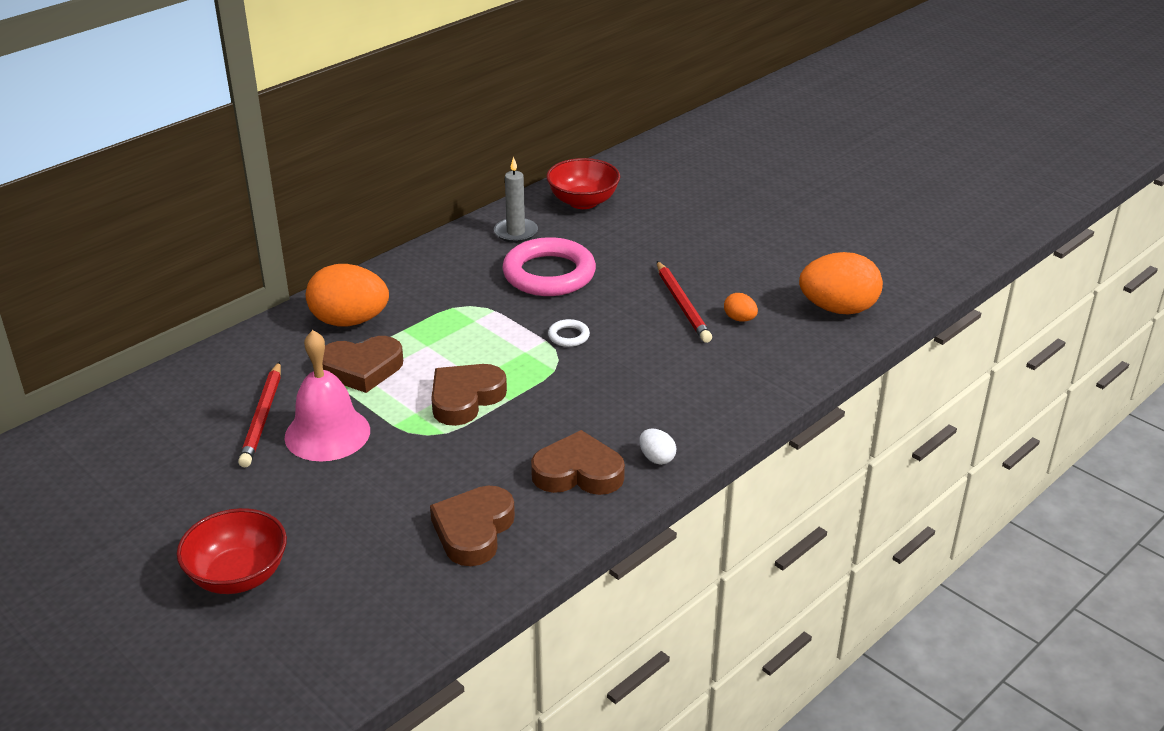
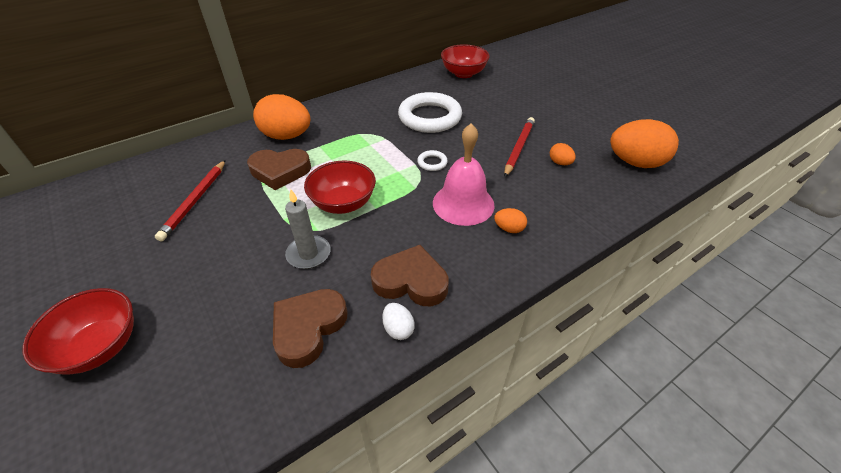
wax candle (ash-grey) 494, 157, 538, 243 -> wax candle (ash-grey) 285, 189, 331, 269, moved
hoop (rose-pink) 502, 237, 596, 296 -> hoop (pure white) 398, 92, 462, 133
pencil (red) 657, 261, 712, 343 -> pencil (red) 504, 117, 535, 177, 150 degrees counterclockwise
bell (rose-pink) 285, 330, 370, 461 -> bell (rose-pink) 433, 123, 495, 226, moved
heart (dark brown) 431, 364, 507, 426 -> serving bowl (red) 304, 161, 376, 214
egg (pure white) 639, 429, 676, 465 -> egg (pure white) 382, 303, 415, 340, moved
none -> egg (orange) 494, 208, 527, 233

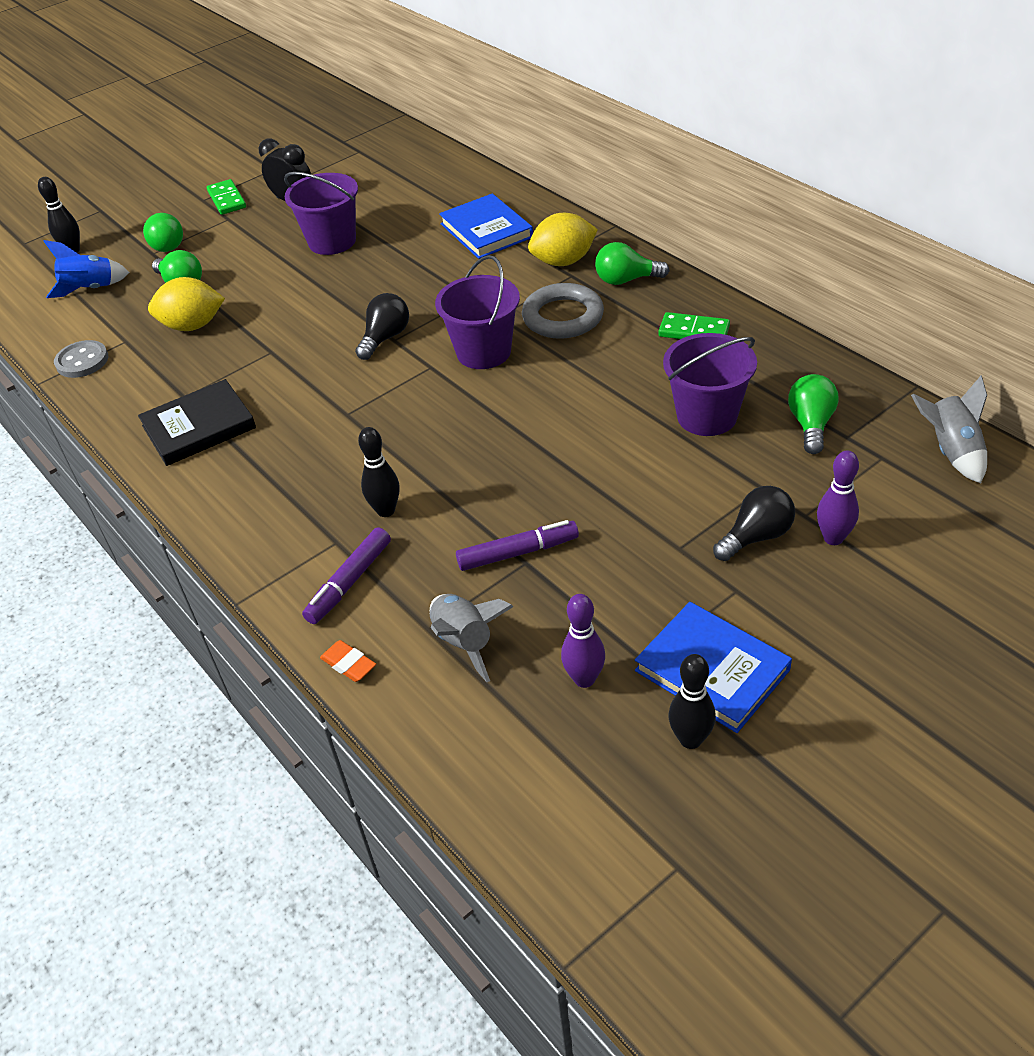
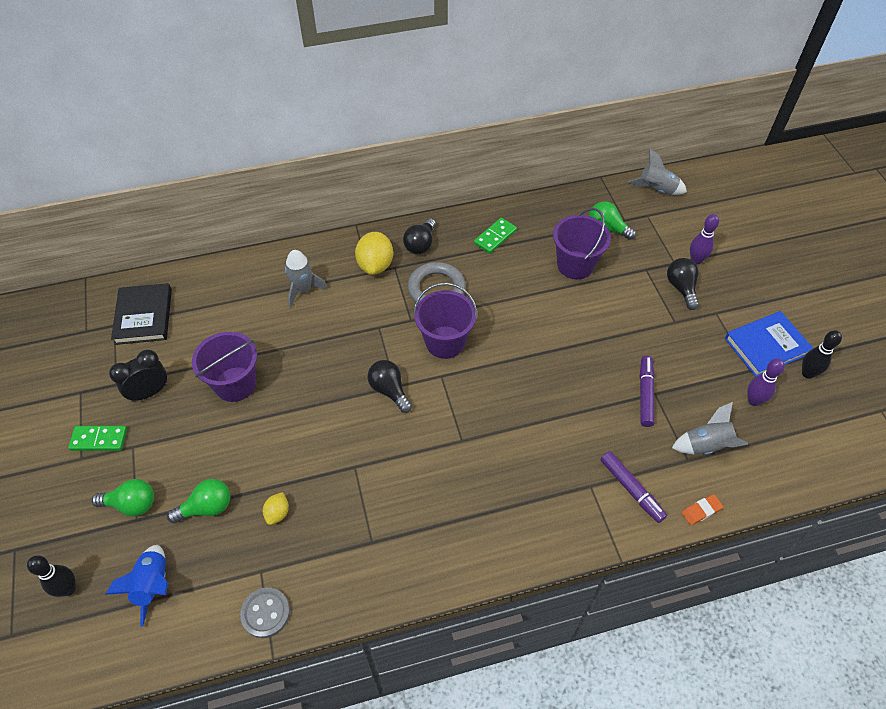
book (cobalt) 439, 194, 533, 259 -> spaceship (ash-grey) 285, 250, 328, 308
bulb (emerald) 595, 242, 669, 285 -> bulb (black) 403, 218, 436, 254
lemon (bright yellow) 148, 277, 225, 331 -> lemon (bright yellow) 263, 492, 289, 525, x0.53
book (black) 138, 379, 256, 466 -> book (black) 111, 283, 172, 345, moved
tenpin (black) 358, 427, 400, 517 -> none

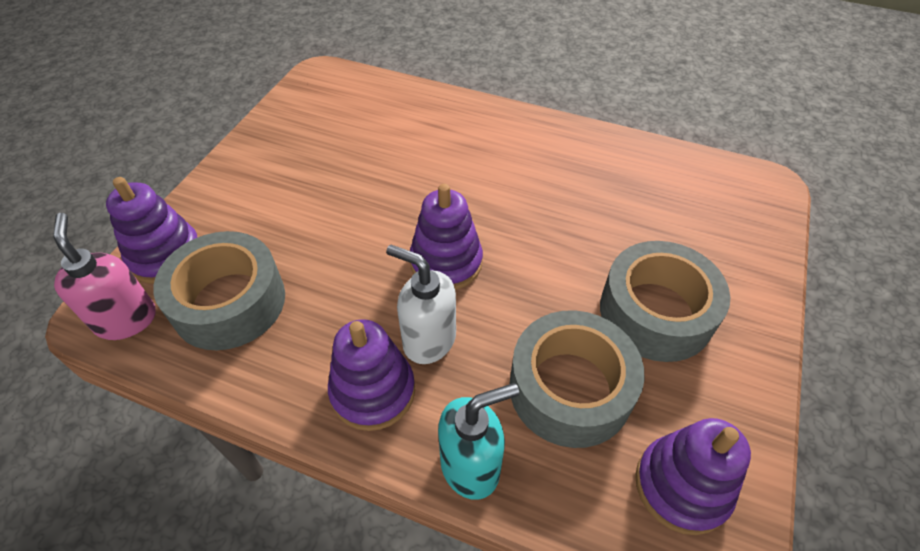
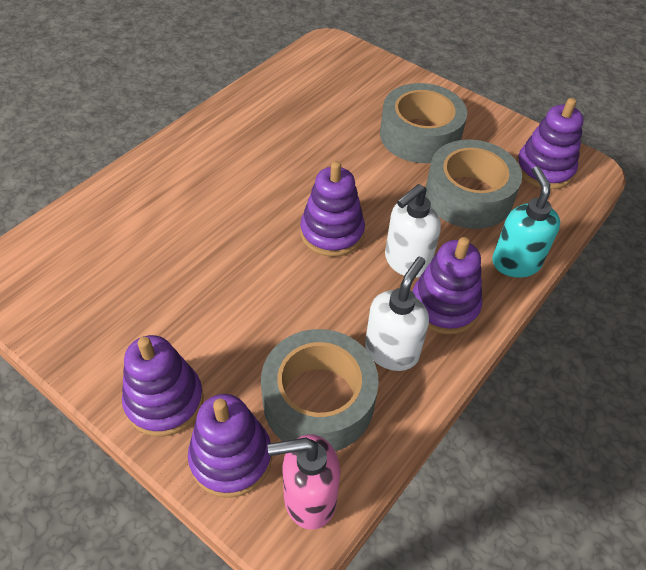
none -> soap dispenser (pure white) 365, 257, 429, 371
none -> stacking rings (purple) 122, 335, 204, 436

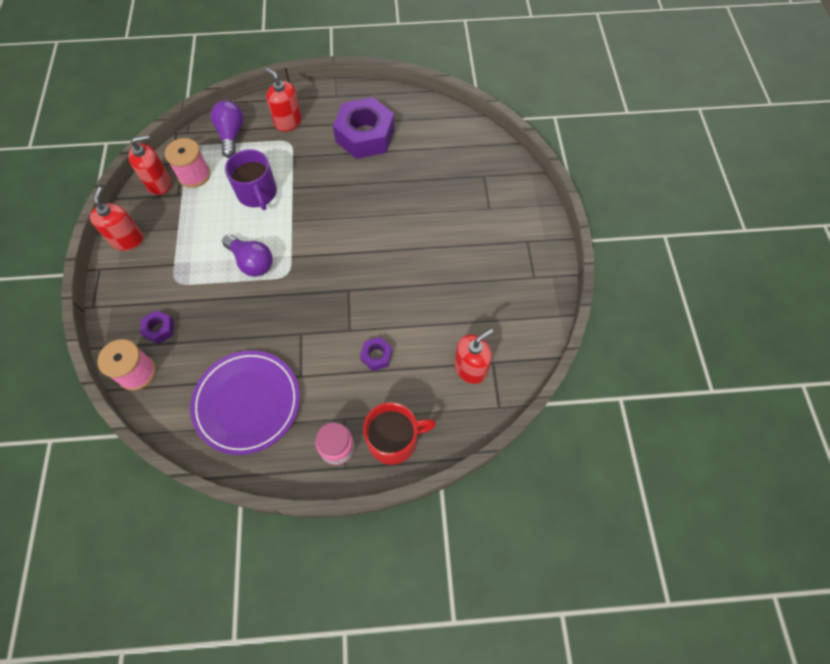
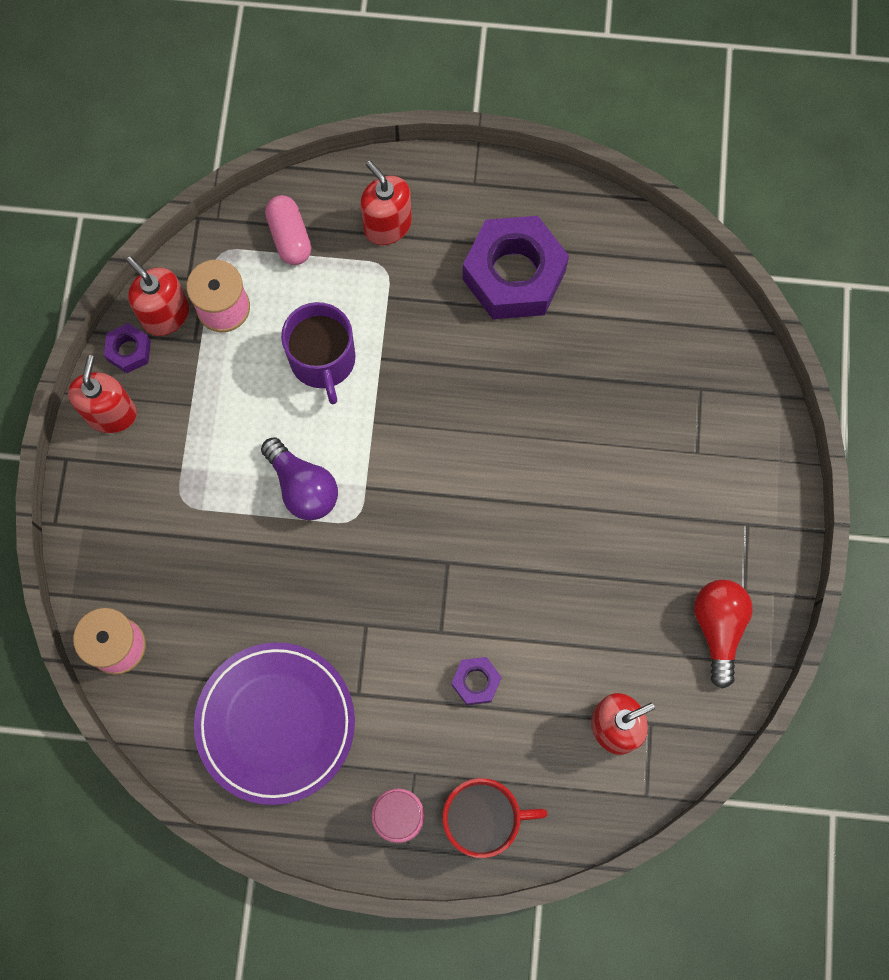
bulb (purple) 211, 100, 244, 158 -> pill shape (rose-pink) 265, 195, 311, 265
soap dispenser (red) 129, 135, 171, 195 -> soap dispenser (red) 126, 256, 189, 336, 120 degrees counterclockwise
hexagon nut (purple) 140, 311, 174, 344 -> hexagon nut (purple) 104, 323, 151, 373, moved
none -> bulb (red) 694, 580, 753, 689

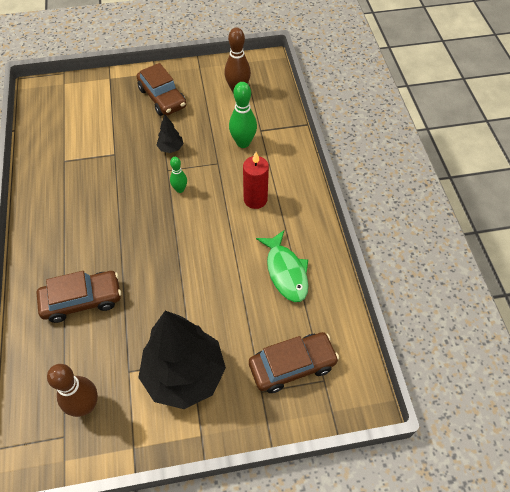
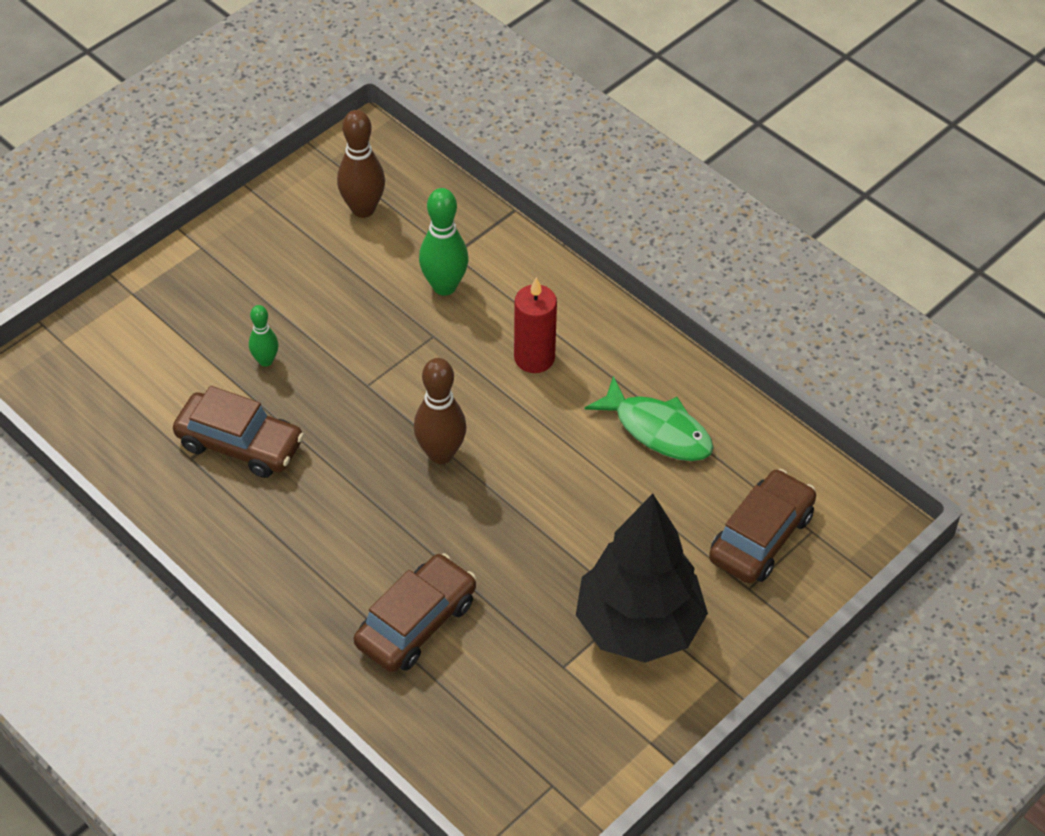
car (dark brown) 136, 63, 186, 116 -> car (dark brown) 173, 386, 304, 478, moved
toy tree (black) 157, 114, 184, 153 -> none
tenpin (emerald) 170, 157, 187, 193 -> tenpin (emerald) 249, 305, 278, 367, moved
tenpin (dark brown) 47, 364, 98, 417 -> tenpin (dark brown) 414, 358, 467, 464, moved

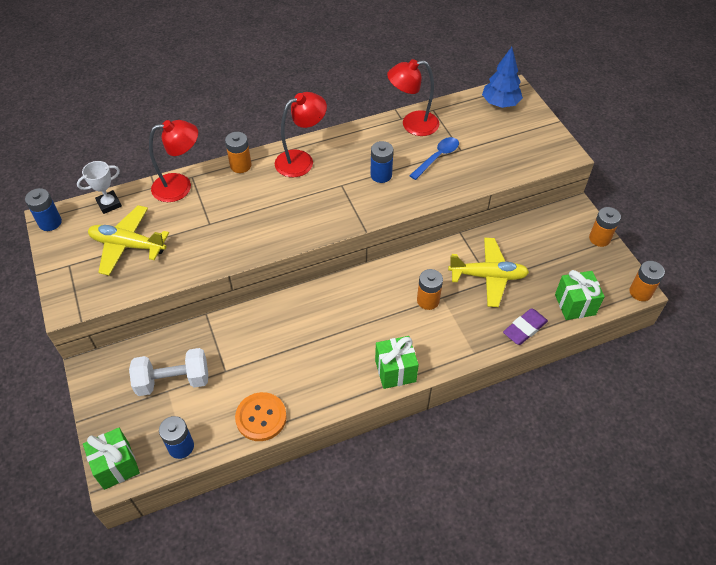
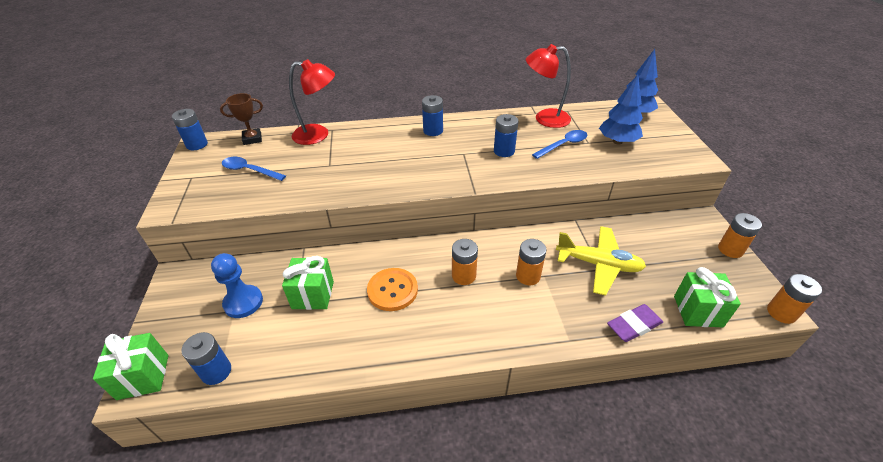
reading lamp (red) 275, 92, 327, 177 -> power cell (cobalt) 422, 95, 443, 136
power cell (orange) 225, 132, 251, 173 -> power cell (orange) 452, 239, 478, 285, moved
prize cup (pure white) 77, 161, 122, 214 -> prize cup (dark brown) 220, 93, 263, 145
toy plane (bright yellow) 88, 205, 169, 275 -> spoon (cobalt) 222, 157, 286, 181
present (emerald) 375, 336, 419, 389 -> present (emerald) 282, 256, 334, 310, moved
hand weight (pure white) 129, 348, 208, 396 -> game pawn (cobalt) 211, 253, 263, 318
shirt button (orange) 235, 392, 287, 441 -> shirt button (orange) 367, 268, 418, 311, moved
none -> toy tree (cobalt) 599, 74, 643, 145

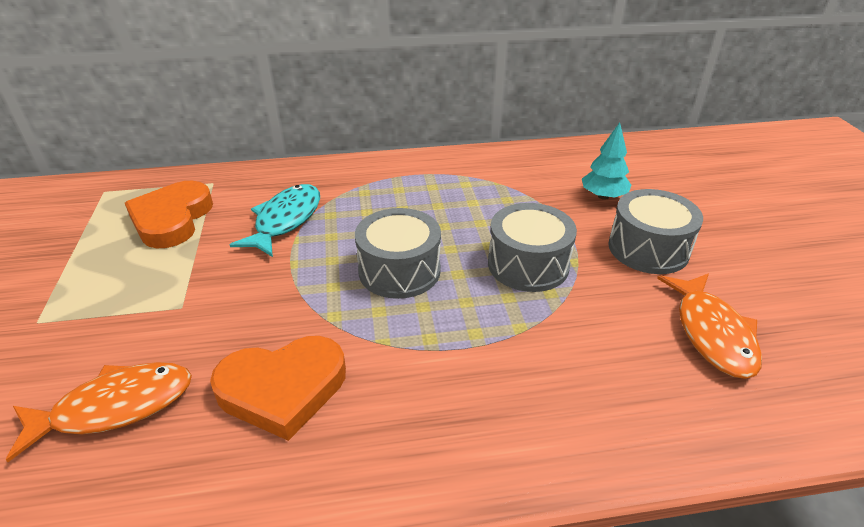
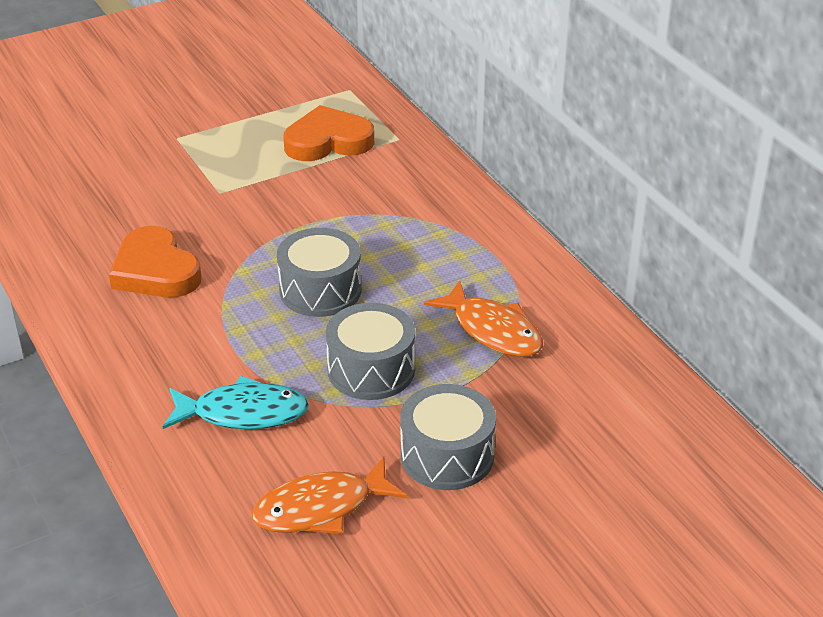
toy tree (turquoise) 582, 122, 631, 200 -> none
toy fish (turquoise) 230, 184, 320, 257 -> toy fish (turquoise) 163, 376, 309, 429, moved
toy fish (orange) 6, 362, 192, 462 -> toy fish (orange) 424, 280, 543, 357, moved

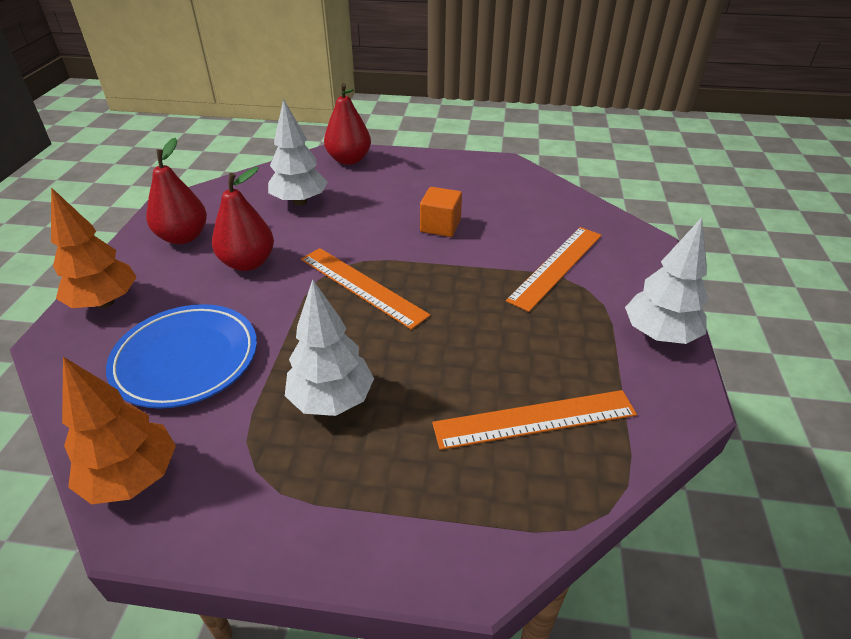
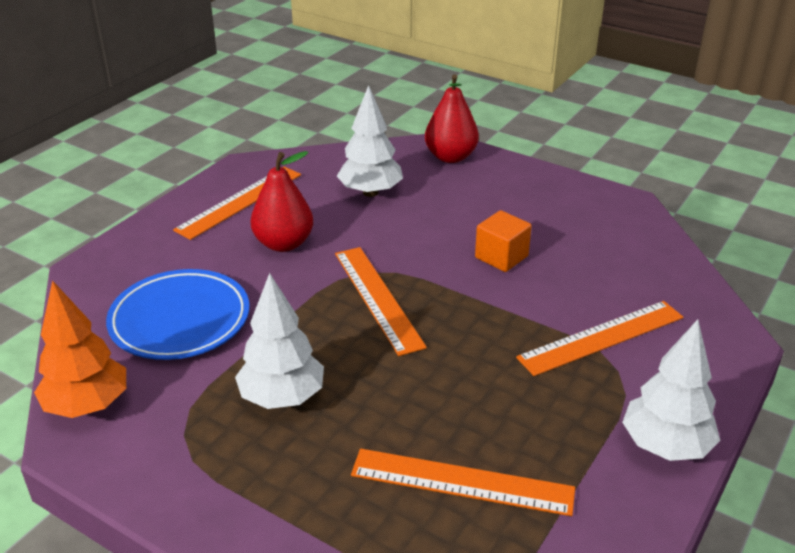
toy pear (red) 146, 138, 207, 244 -> ruler (orange) 173, 167, 301, 240
toy tree (orange) 51, 187, 137, 308 -> none

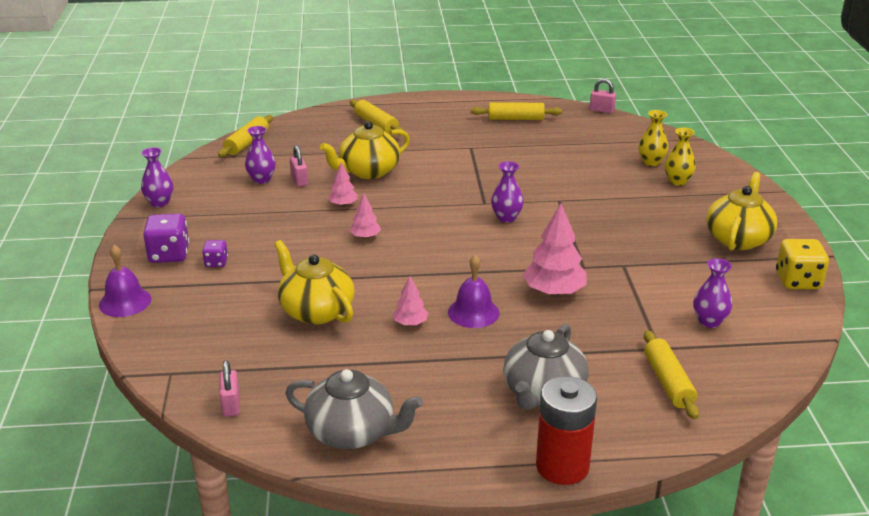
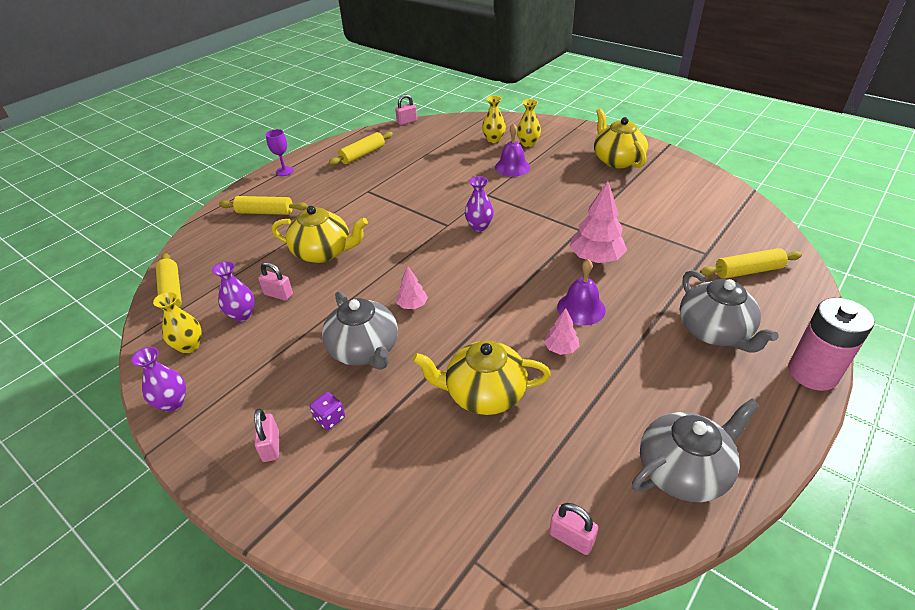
teapot (bright yellow) 320, 121, 410, 179 -> teapot (bright yellow) 272, 206, 368, 263, 90 degrees counterclockwise
toy tree (rose-pink) 328, 162, 358, 206 -> none
game die (purple) 143, 214, 189, 263 -> small lock (rose-pink) 254, 408, 279, 462
game die (bright yellow) 776, 239, 829, 289 -> none
bell (purple) 99, 245, 151, 317 -> bell (purple) 495, 123, 530, 177, moved
flower vase (purple) 694, 258, 732, 328 -> none
dough roller (bright yellow) 644, 330, 699, 419 -> dough roller (bright yellow) 700, 248, 802, 279, 45 degrees counterclockwise
power cell (red) 536, 376, 597, 485 -> power cell (rose-pink) 788, 298, 875, 391
none -> chalice (purple) 266, 129, 294, 176
none -> teapot (ash-grey) 322, 291, 398, 370
none -> flower vase (bright yellow) 153, 292, 202, 354

